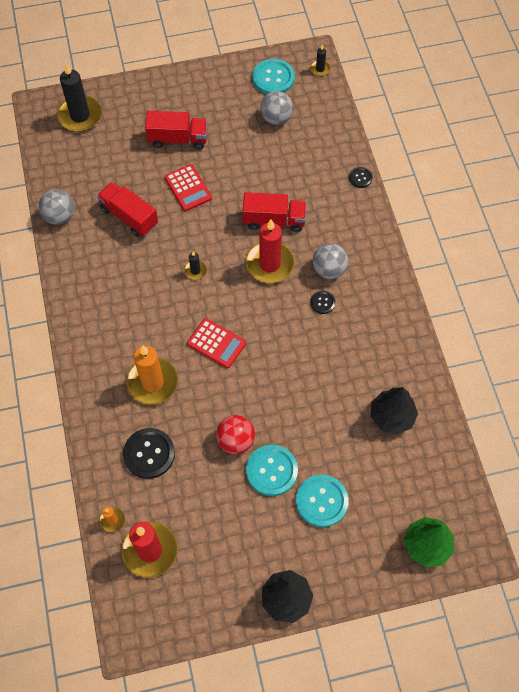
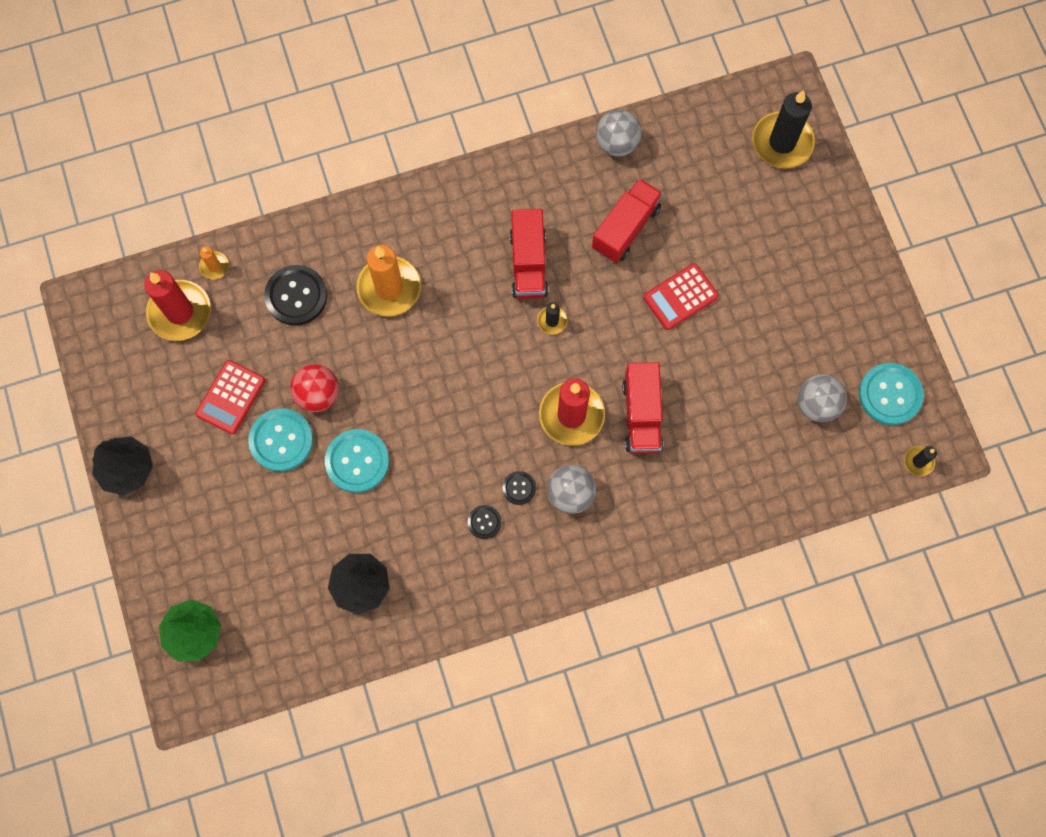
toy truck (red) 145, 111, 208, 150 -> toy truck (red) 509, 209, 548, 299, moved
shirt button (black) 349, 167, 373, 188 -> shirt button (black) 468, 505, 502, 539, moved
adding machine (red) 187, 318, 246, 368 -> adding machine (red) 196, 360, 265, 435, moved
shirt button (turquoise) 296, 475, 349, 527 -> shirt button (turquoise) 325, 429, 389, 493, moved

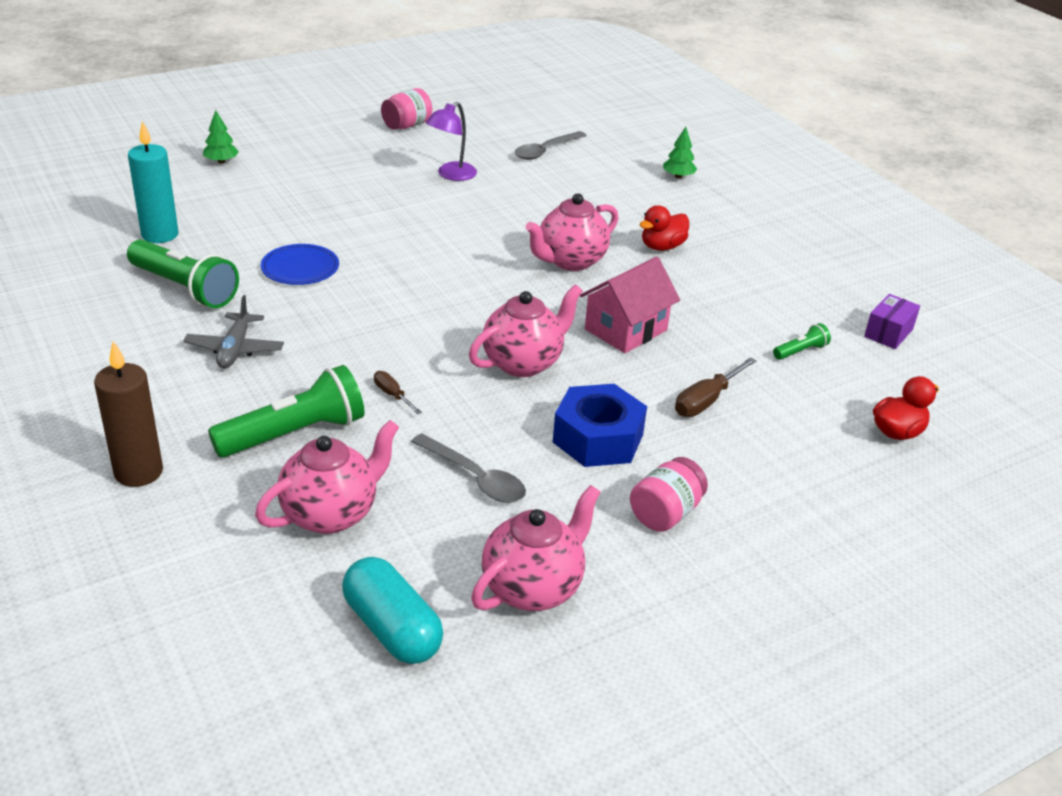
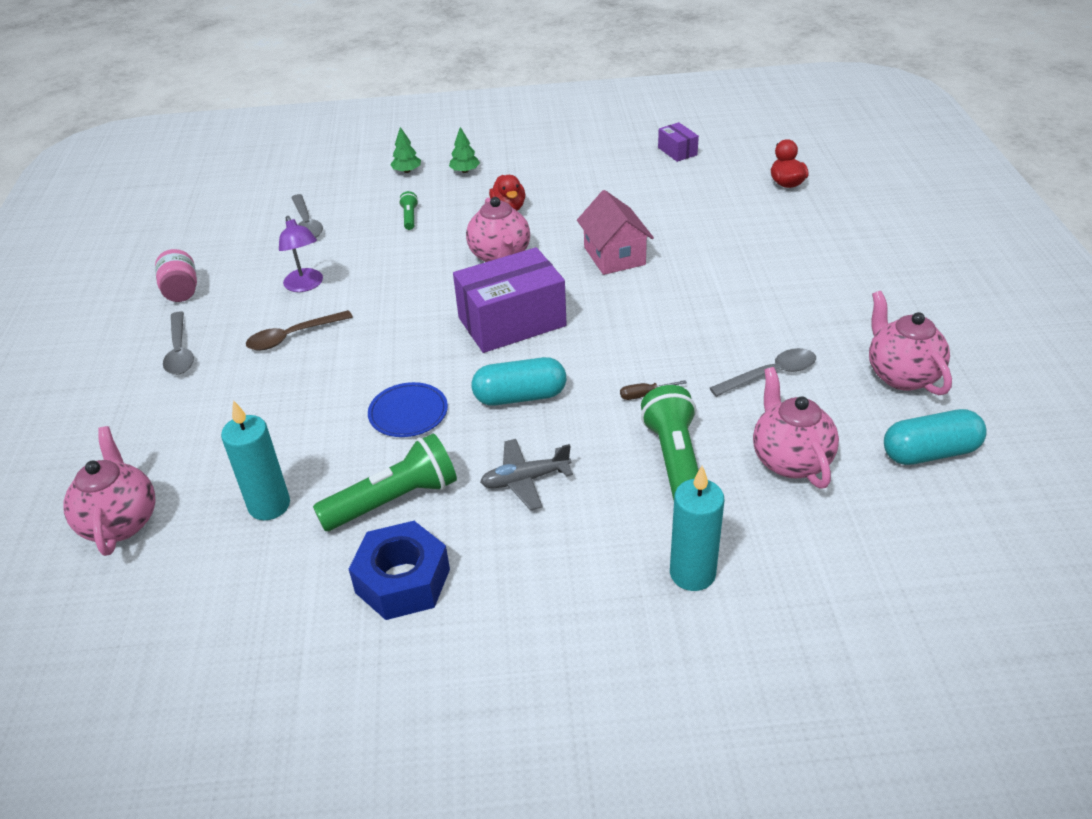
toy tree (emerald) 203, 110, 239, 163 -> toy tree (emerald) 449, 127, 480, 173, moved
teapot (rose-pink) 469, 284, 583, 377 -> teapot (rose-pink) 63, 426, 155, 556, moved
toy plane (ash-grey) 184, 295, 284, 368 -> toy plane (ash-grey) 480, 439, 573, 510, 135 degrees clockwise
pocket torch (emerald) 773, 323, 831, 360 -> pocket torch (emerald) 399, 191, 418, 230, moved
wax candle (dark brown) 94, 341, 163, 487 -> wax candle (turquoise) 670, 465, 724, 591
screwdriver (dark brown) 675, 357, 757, 417 -> none
hexagon nut (cobalt) 553, 384, 647, 467 -> hexagon nut (cobalt) 349, 521, 450, 620, moved
preserve jar (rose-pink) 630, 457, 708, 532 -> none
none -> parcel (purple) 453, 247, 567, 353
none -> spoon (dark brown) 246, 310, 353, 351
none -> spoon (ash-grey) 163, 312, 194, 375
none -> pill shape (turquoise) 472, 357, 566, 406

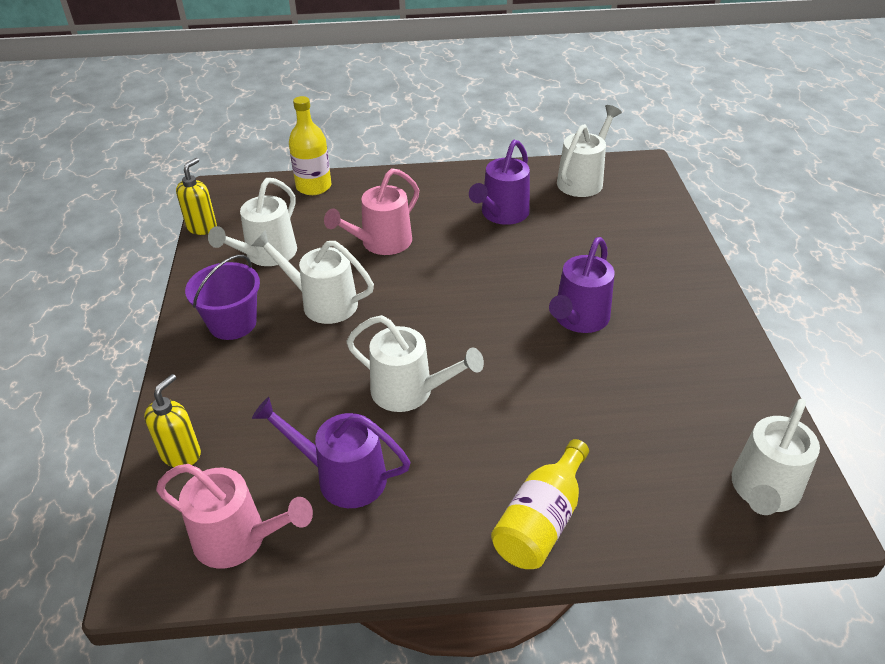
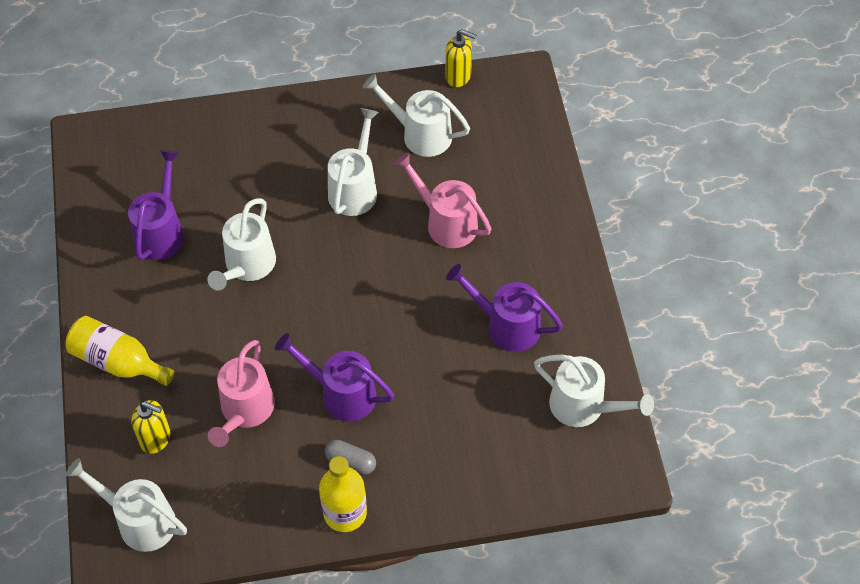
drink bottle (bright yellow) 289, 96, 331, 195 -> drink bottle (bright yellow) 319, 456, 367, 532, moved
bucket (purple) 185, 255, 260, 340 -> none
soap dispenser (bright yellow) 144, 374, 201, 467 -> soap dispenser (bright yellow) 132, 400, 170, 454, moved
watering pot (rose-pink) 156, 464, 313, 569 -> watering pot (rose-pink) 208, 340, 275, 447, moved
none -> pill shape (ash-grey) 325, 440, 376, 475

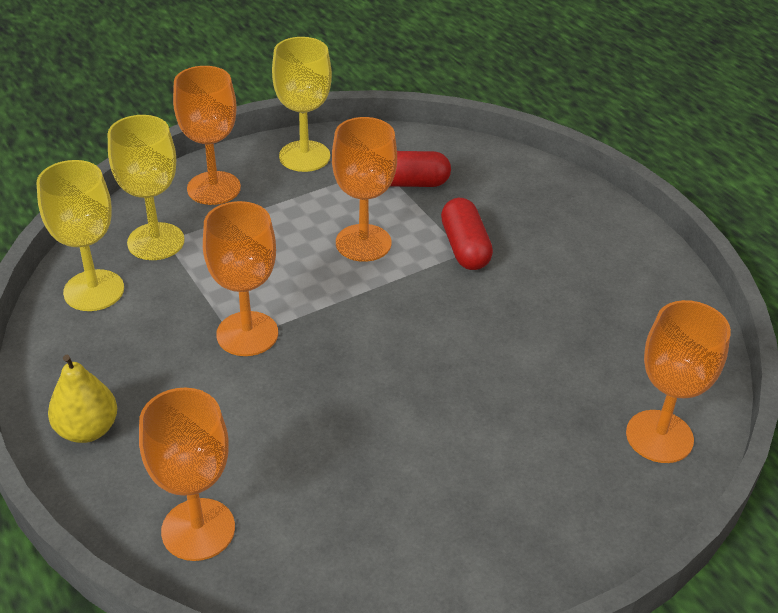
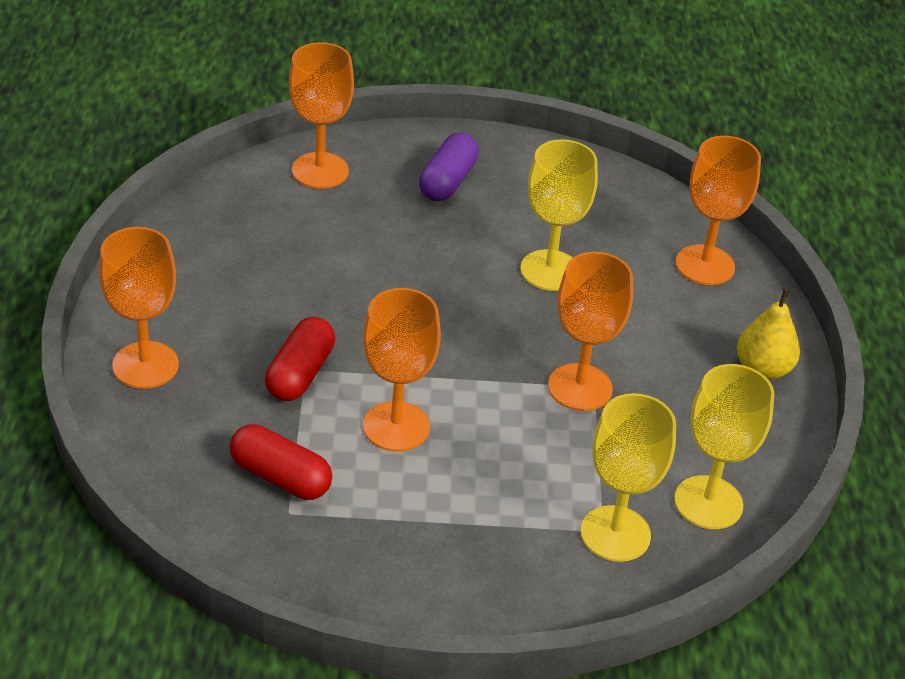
chalice (bright yellow) 272, 37, 332, 172 -> chalice (bright yellow) 520, 139, 598, 291, moved
chalice (orange) 173, 66, 241, 205 -> chalice (orange) 99, 227, 179, 389, moved
none -> pill shape (purple) 419, 133, 479, 201

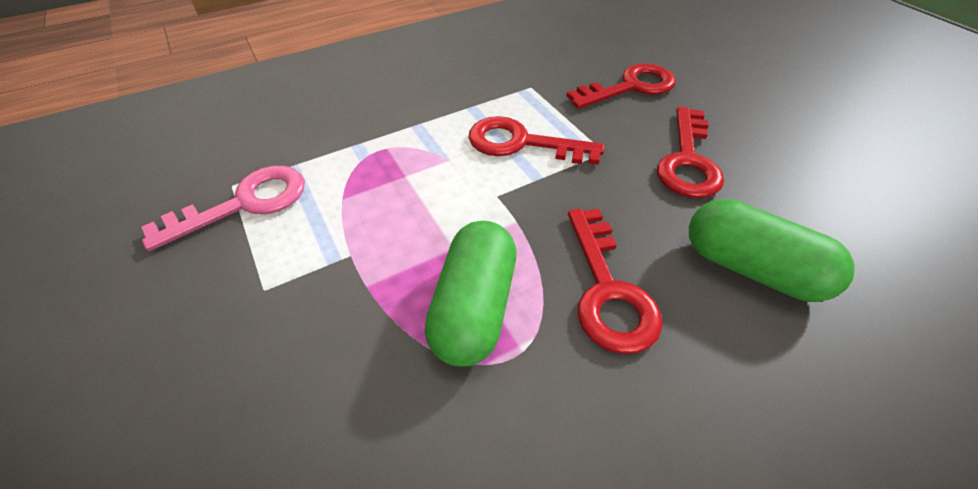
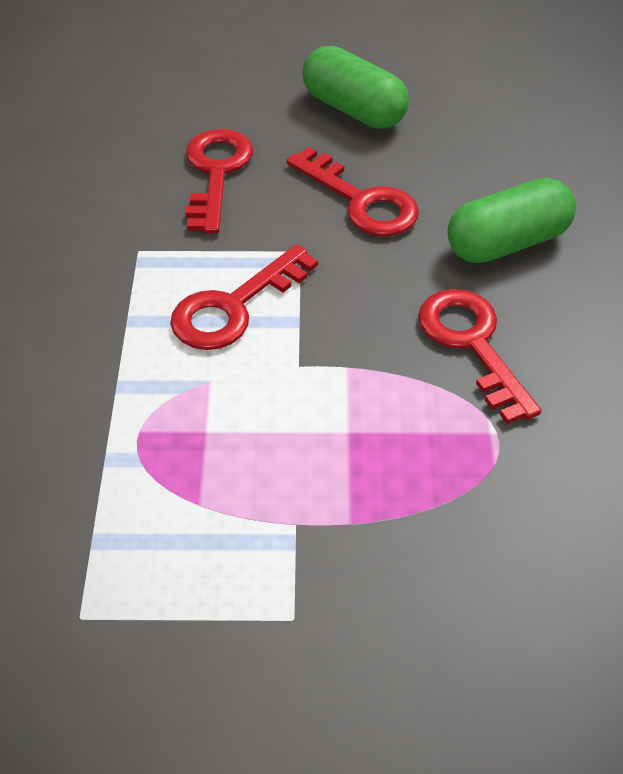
key (rose-pink) 141, 166, 305, 251 -> none
key (red) 568, 208, 663, 354 -> key (red) 418, 289, 541, 424, 135 degrees counterclockwise
pill shape (emerald) 425, 221, 516, 366 -> pill shape (emerald) 302, 46, 409, 129, moved

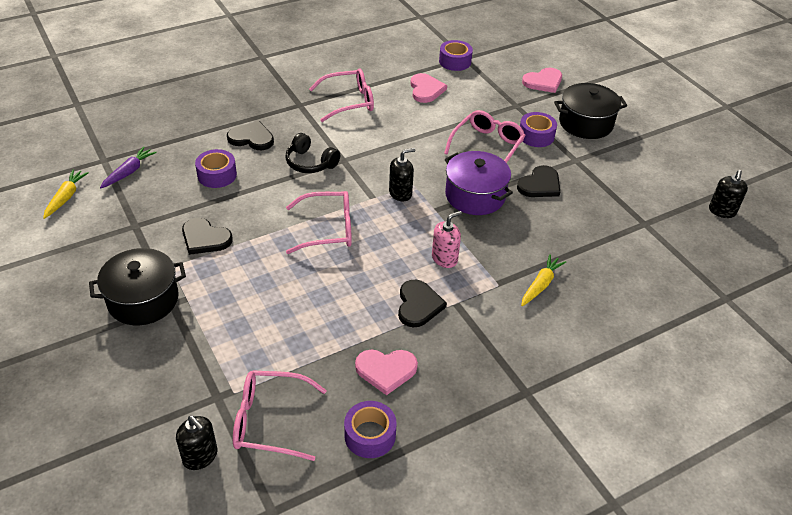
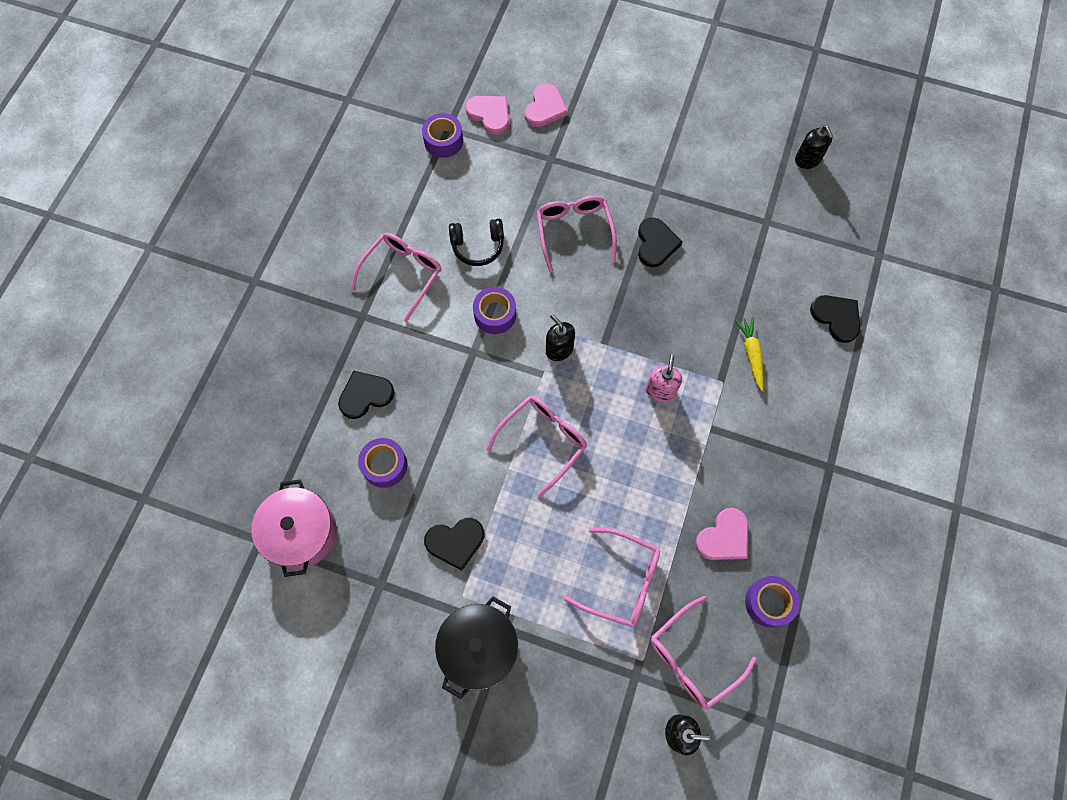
heart (rose-pink) 410, 73, 447, 103 -> heart (rose-pink) 465, 96, 509, 135, moved
cooking pot (black) 554, 83, 627, 139 -> none
sticky tape (purple) 520, 112, 557, 147 -> sticky tape (purple) 473, 287, 516, 334, moved
headset (black) 285, 133, 340, 173 -> headset (black) 449, 219, 504, 266, moved
root vegetable (purple) 100, 147, 157, 188 -> cooking pot (rose-pink) 251, 479, 337, 577
soap dispenser (black) 389, 148, 415, 202 -> soap dispenser (black) 546, 314, 575, 361, 60 degrees counterclockwise
cooking pot (purple) 445, 151, 513, 215 -> none
root vegetable (bright yellow) 43, 169, 89, 219 -> none
heart (black) 398, 280, 447, 327 -> heart (black) 810, 295, 860, 343, moved
none -> glasses (rose-pink) 564, 528, 660, 627

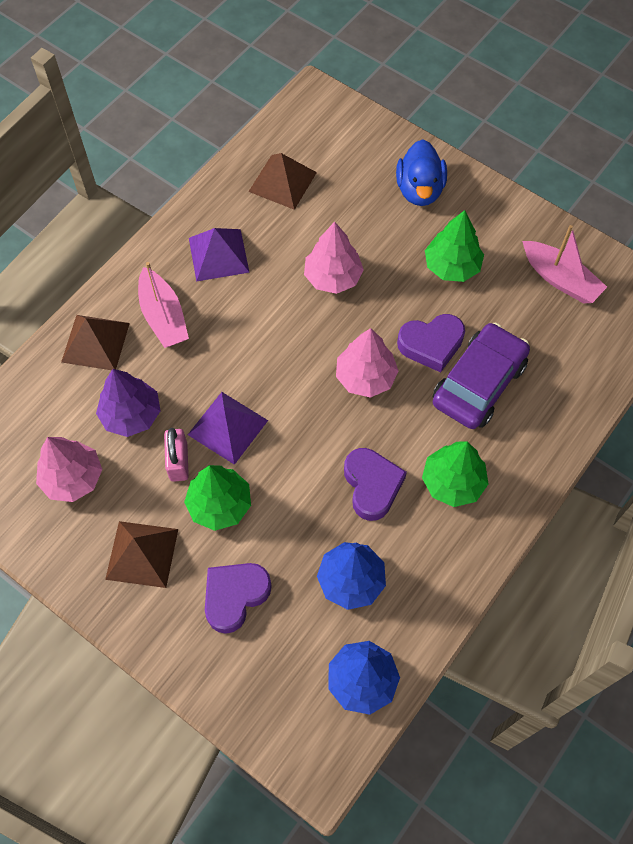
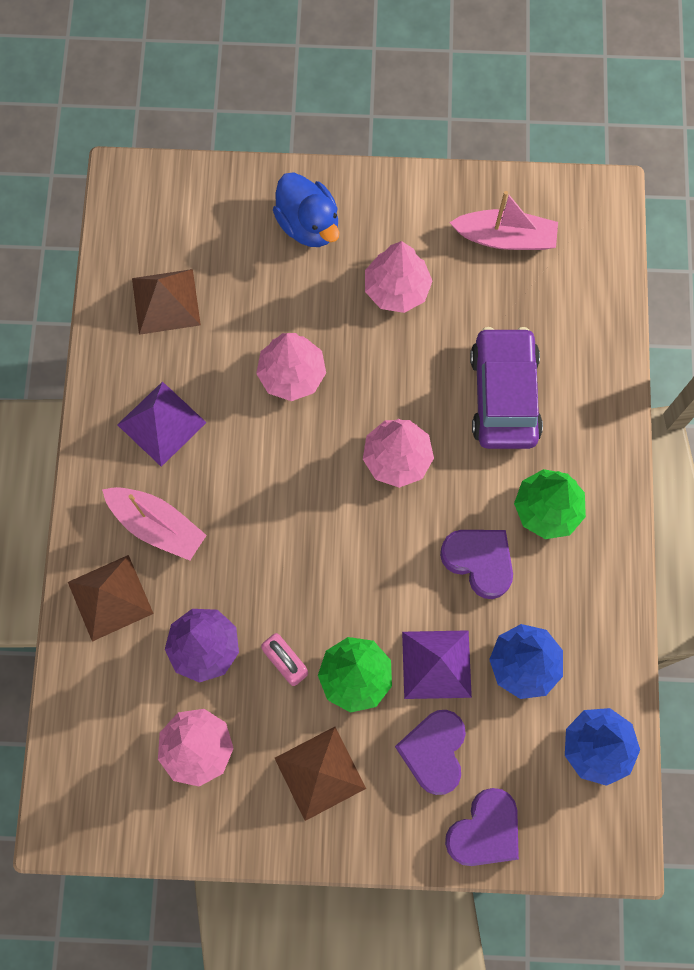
toy tree (emerald) 425, 210, 484, 282 -> toy tree (rose-pink) 365, 241, 432, 313
heart (purple) 397, 314, 465, 372 -> heart (purple) 445, 788, 519, 866, moved
pyramid shape (purple) 188, 392, 268, 465 -> pyramid shape (purple) 402, 630, 472, 699, moved

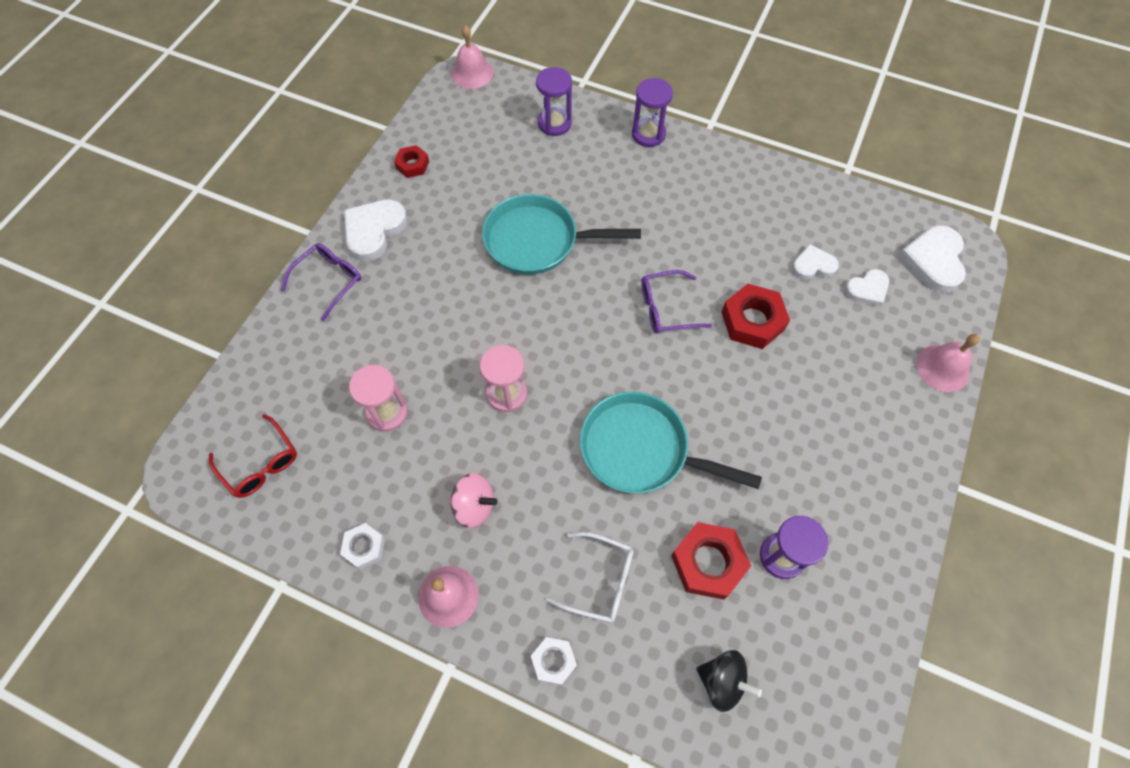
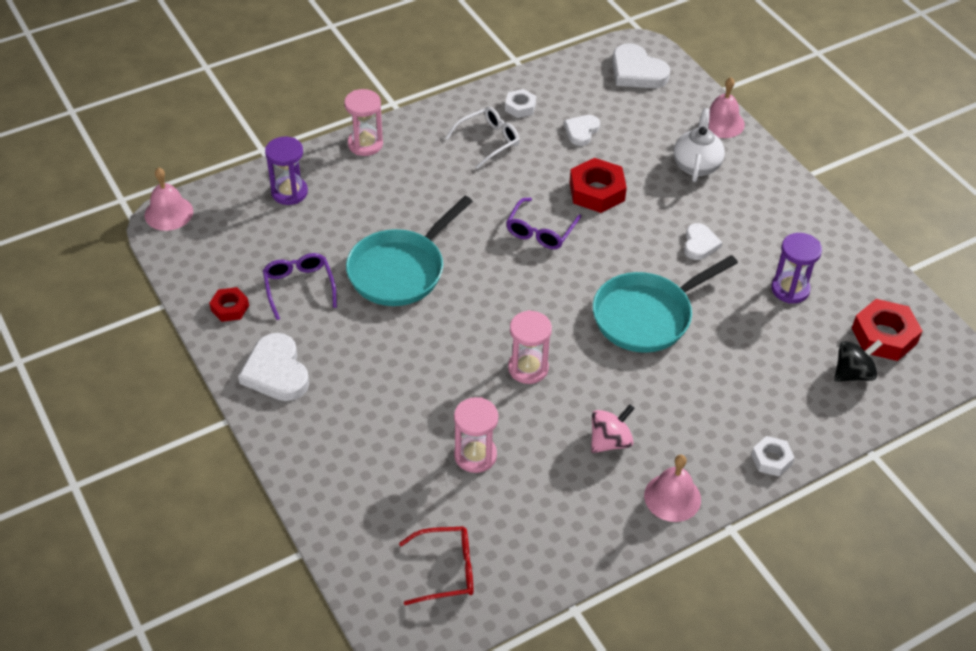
sandglass (purple) 632, 78, 673, 147 -> sandglass (rose-pink) 344, 89, 383, 156
glasses (purple) 281, 243, 361, 321 -> glasses (purple) 263, 253, 337, 320, moved
heart (pure white) 845, 269, 889, 306 -> heart (pure white) 684, 223, 722, 260, moved
hexagon nut (red) 671, 522, 751, 600 -> hexagon nut (red) 852, 299, 923, 361, moved
hexagon nut (pure white) 340, 523, 385, 570 -> hexagon nut (pure white) 505, 89, 536, 118, moved
glasses (pure white) 546, 532, 633, 623 -> glasses (pure white) 446, 107, 520, 169, moved
none -> teapot (pure white) 674, 108, 725, 182

